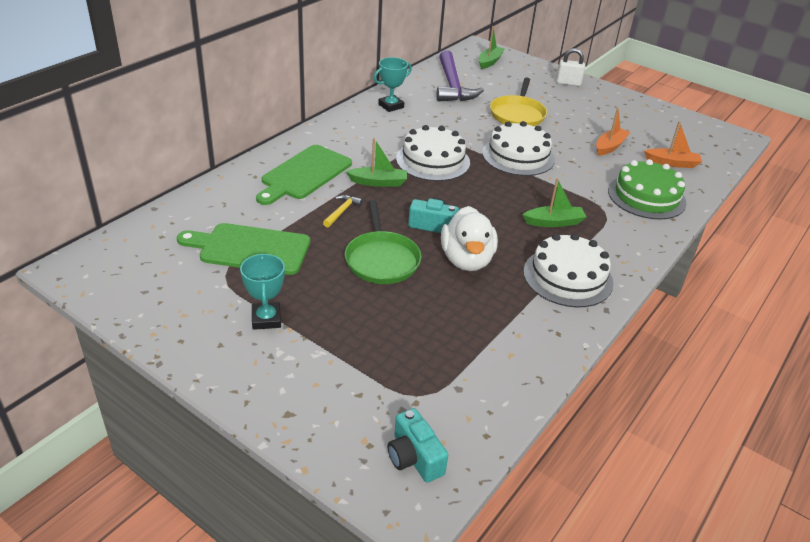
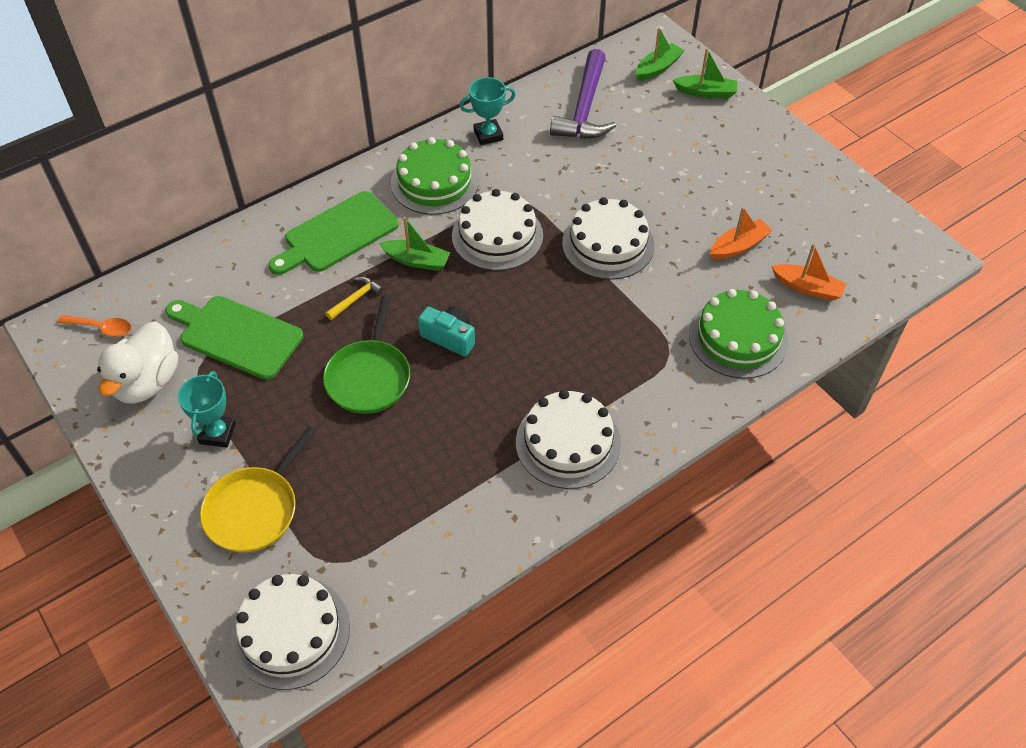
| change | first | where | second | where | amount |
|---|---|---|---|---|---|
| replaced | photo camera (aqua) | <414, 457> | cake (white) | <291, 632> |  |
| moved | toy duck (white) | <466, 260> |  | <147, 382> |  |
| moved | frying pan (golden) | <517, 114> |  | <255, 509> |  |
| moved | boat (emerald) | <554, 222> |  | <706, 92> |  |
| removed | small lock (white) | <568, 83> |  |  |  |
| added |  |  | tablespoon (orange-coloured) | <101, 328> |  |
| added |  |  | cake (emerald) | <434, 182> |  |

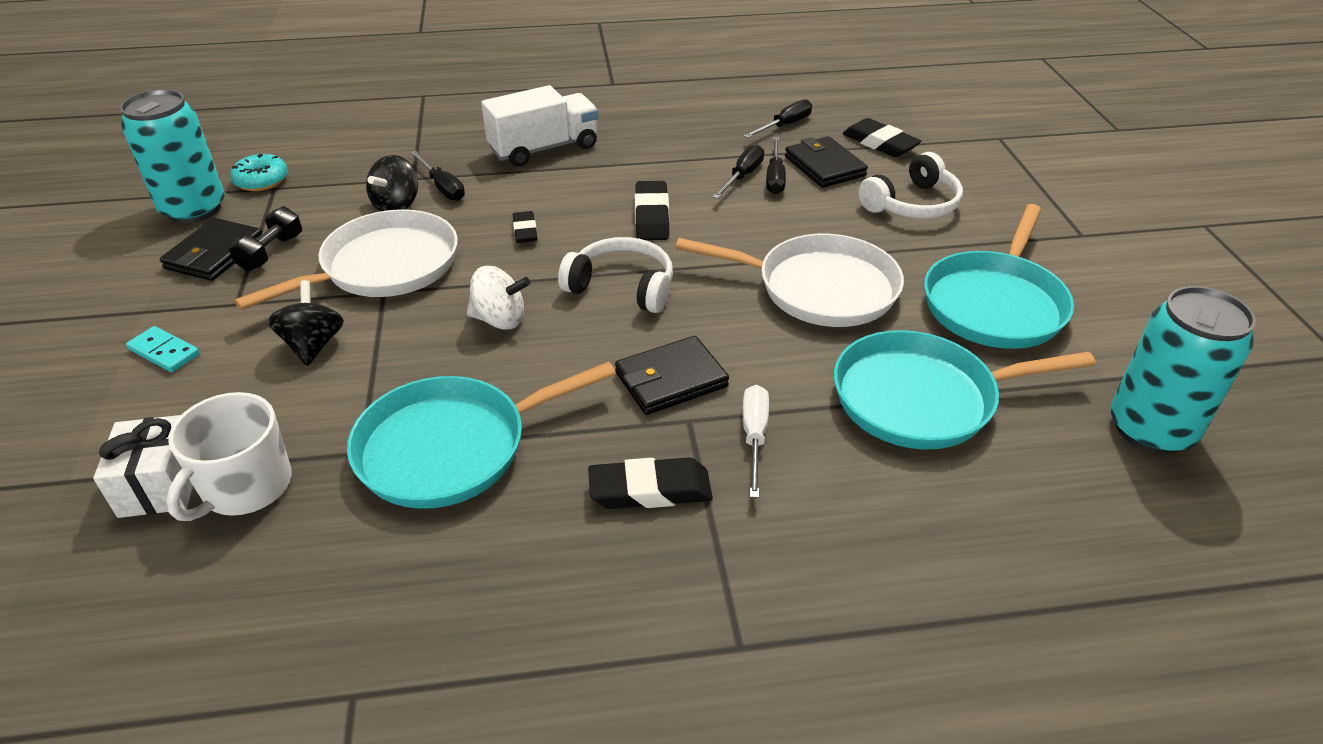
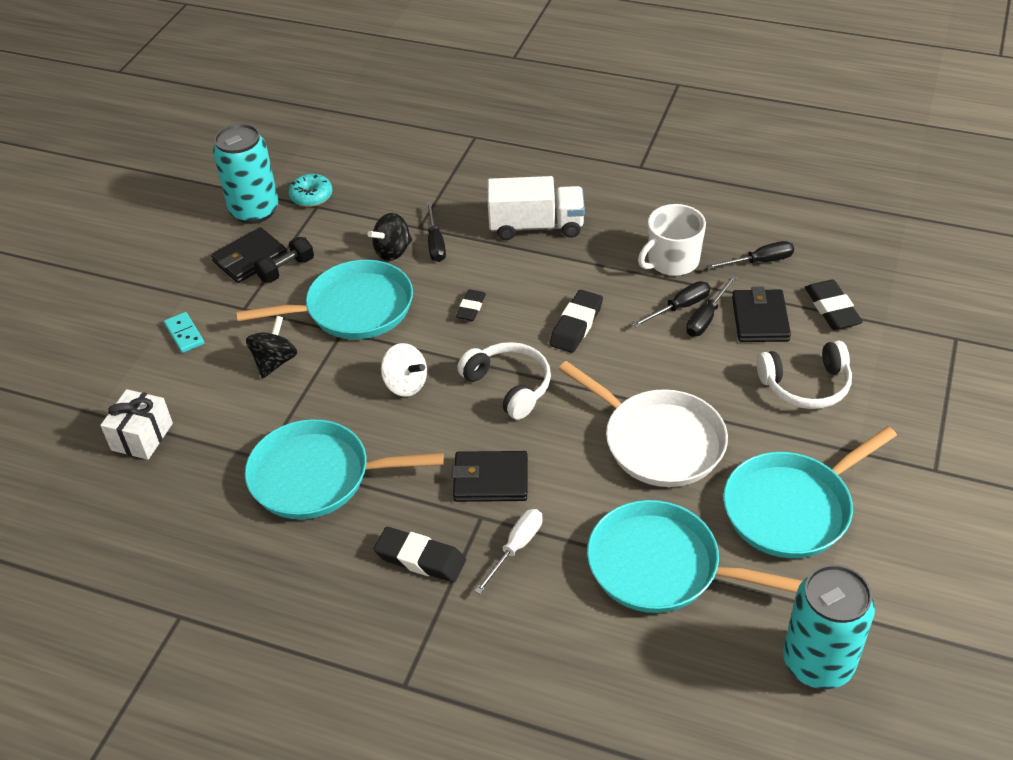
| change | first | where | second | where | amount |
|---|---|---|---|---|---|
| moved | coffee mug (white) | <246, 487> |  | <672, 261> |  |
| recoloured | frying pan (white) | <384, 267> | frying pan (aqua) | <354, 308> |  |

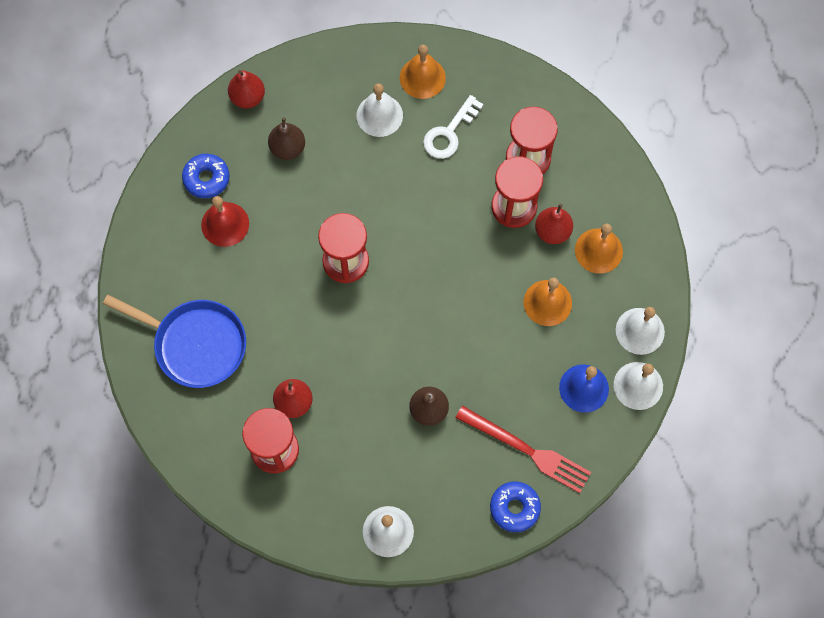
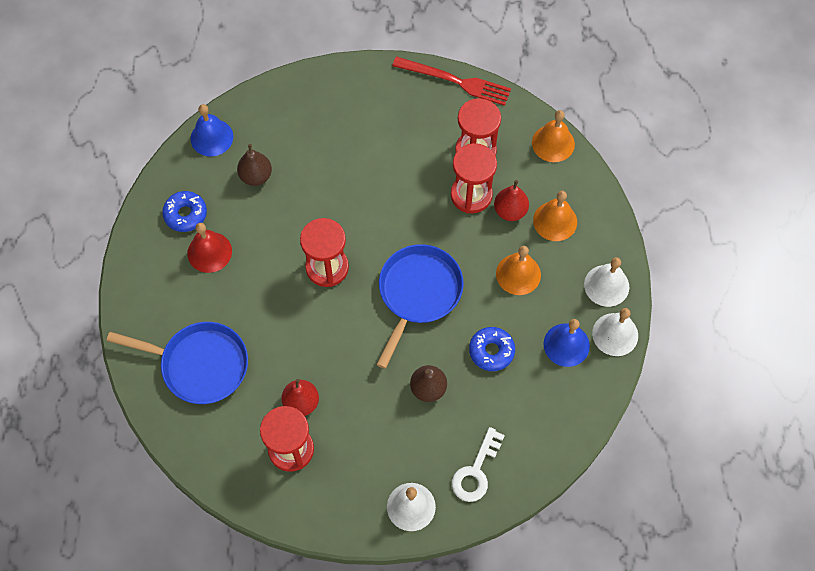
| change | first | where | second | where | amount |
|---|---|---|---|---|---|
| replaced | pear fruit (scarlet) | <247, 97> | school bell (blue) | <211, 137> |  |
| removed | school bell (white) | <379, 115> |  |  |  |
| moved | school bell (orange-coloured) | <422, 77> |  | <553, 143> |  |
| moved | key (white) | <449, 133> |  | <476, 471> |  |
| moved | dinner fork (scarlet) | <527, 450> |  | <455, 81> |  |
| moved | donut (blue) | <514, 508> |  | <491, 351> |  |
| added |  |  | frying pan (blue) | <418, 293> |  |

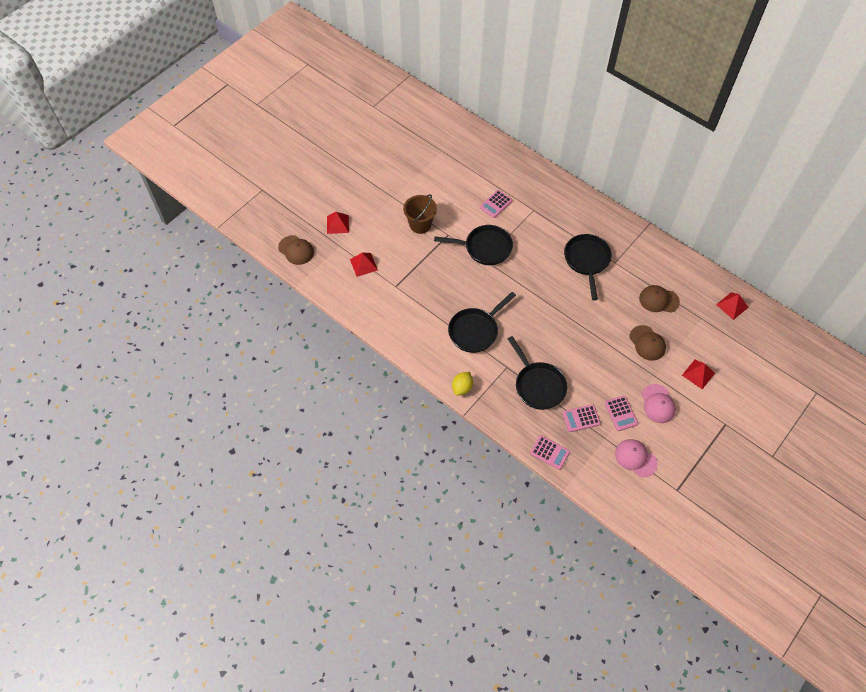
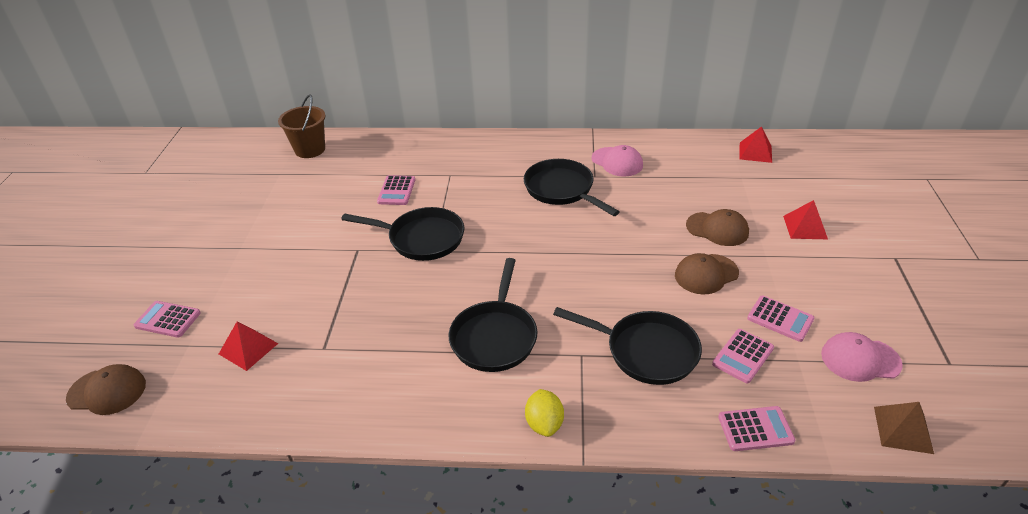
| change | first | where | second | where | amount |
|---|---|---|---|---|---|
| replaced | solid pyramid (scarlet) | <337, 224> | pocket calculator (rose-pink) | <168, 320> |  |
| moved | pail (dark brown) | <420, 224> |  | <310, 150> |  |
| turned | frying pan (ebony) | <485, 248> |  | <422, 238> | 45 degrees clockwise |
| moved | peaked cap (dark brown) | <658, 300> |  | <706, 274> |  |
| moved | peaked cap (rose-pink) | <658, 404> |  | <617, 162> |  |
| added |  |  | solid pyramid (dark brown) | <903, 429> |  |

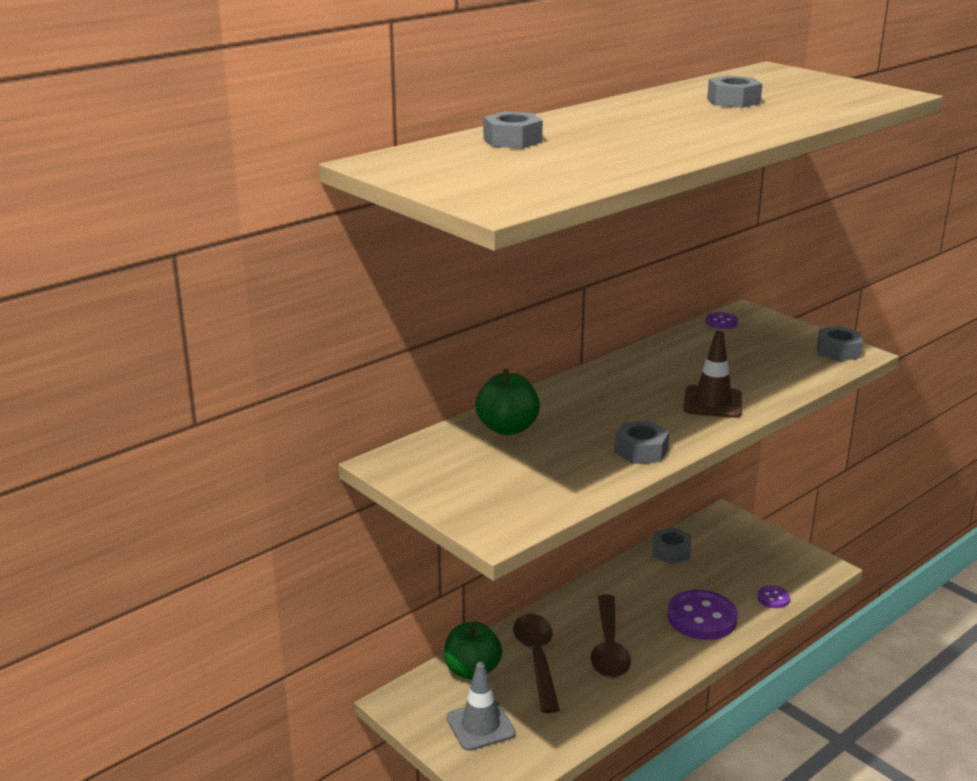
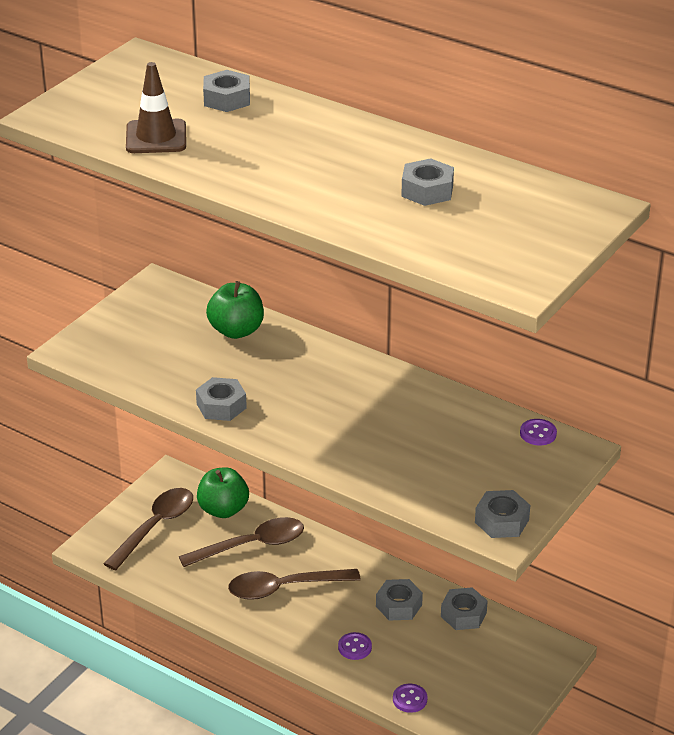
| change | first | where | second | where | amount |
|---|---|---|---|---|---|
| replaced | traffic cone (ash-grey) | <480, 726> | tablespoon (dark brown) | <155, 527> |  |
| resized | sewing button (purple) | <701, 617> |  | <354, 647> | x0.47 |
| moved | traffic cone (dark brown) | <712, 402> |  | <156, 137> |  |
| added |  |  | hexagon nut (ash-grey) | <399, 605> |  |

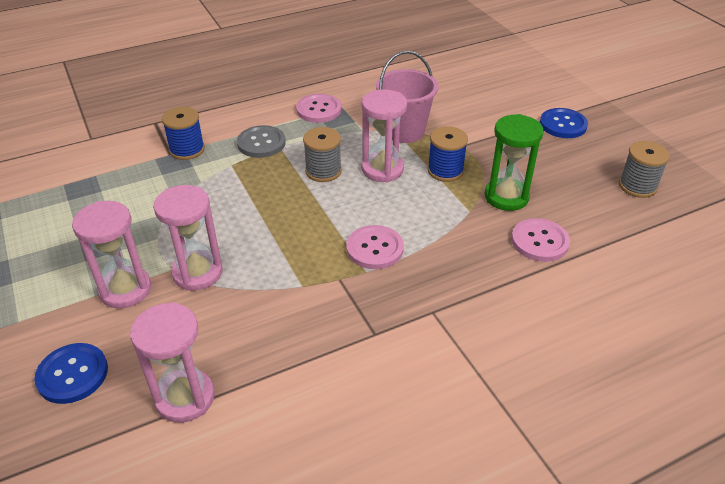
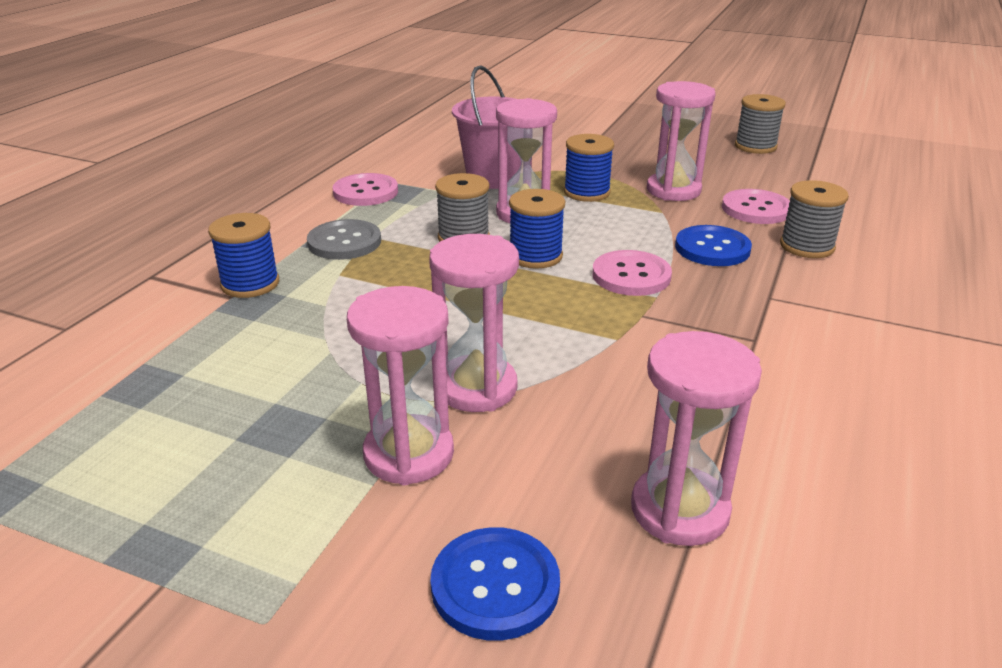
| change | first | where | second | where | amount |
|---|---|---|---|---|---|
| recoloured | hourglass (emerald) | <506, 197> | hourglass (rose-pink) | <673, 190> |  |
| moved | sewing button (blue) | <563, 125> |  | <712, 248> |  |
| added |  |  | reel of thread (blue) | <535, 256> |  |
| added |  |  | reel of thread (ash-grey) | <807, 246> |  |

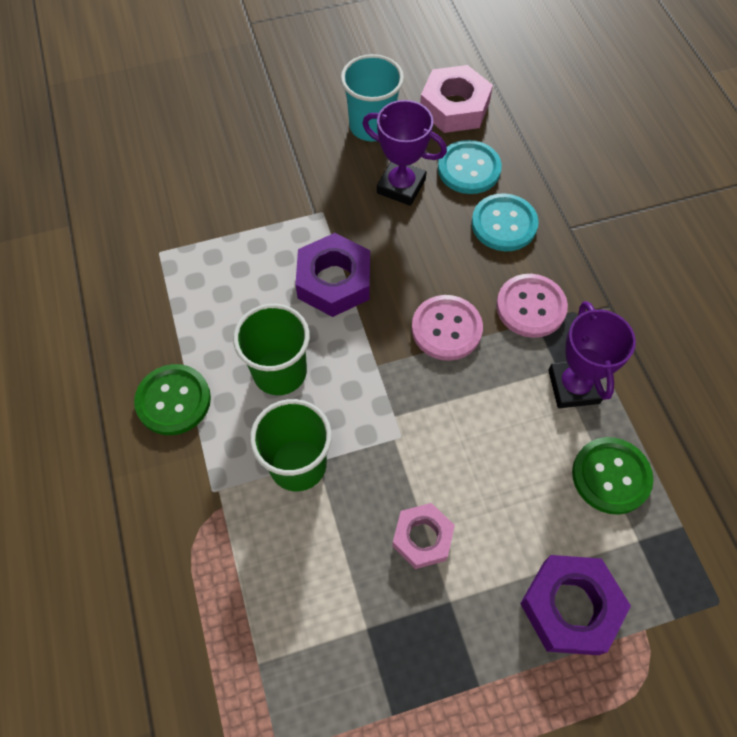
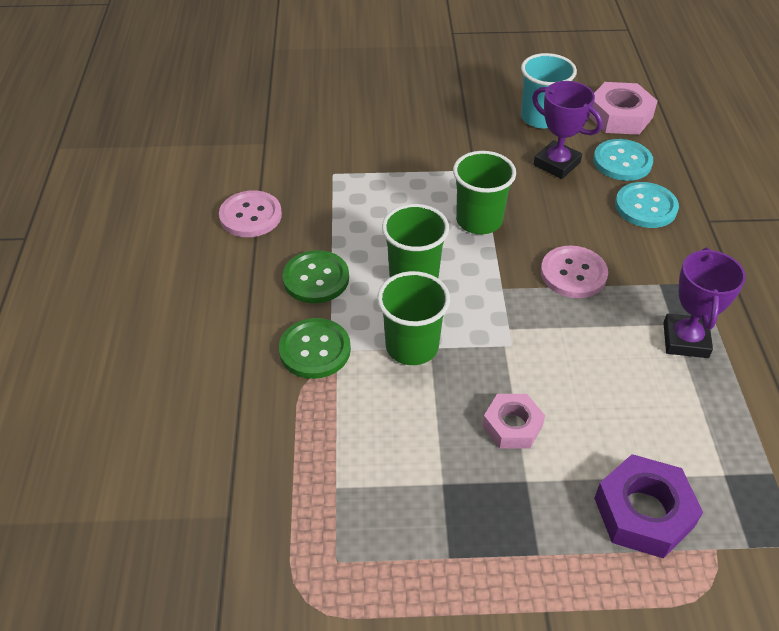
| change | first | where | second | where | amount |
|---|---|---|---|---|---|
| replaced | hexagon nut (purple) | <334, 281> | cup (emerald) | <479, 220> |  |
| moved | sewing button (rose-pink) | <531, 307> |  | <250, 216> |  |
| moved | sewing button (emerald) | <611, 476> |  | <315, 350> |  |

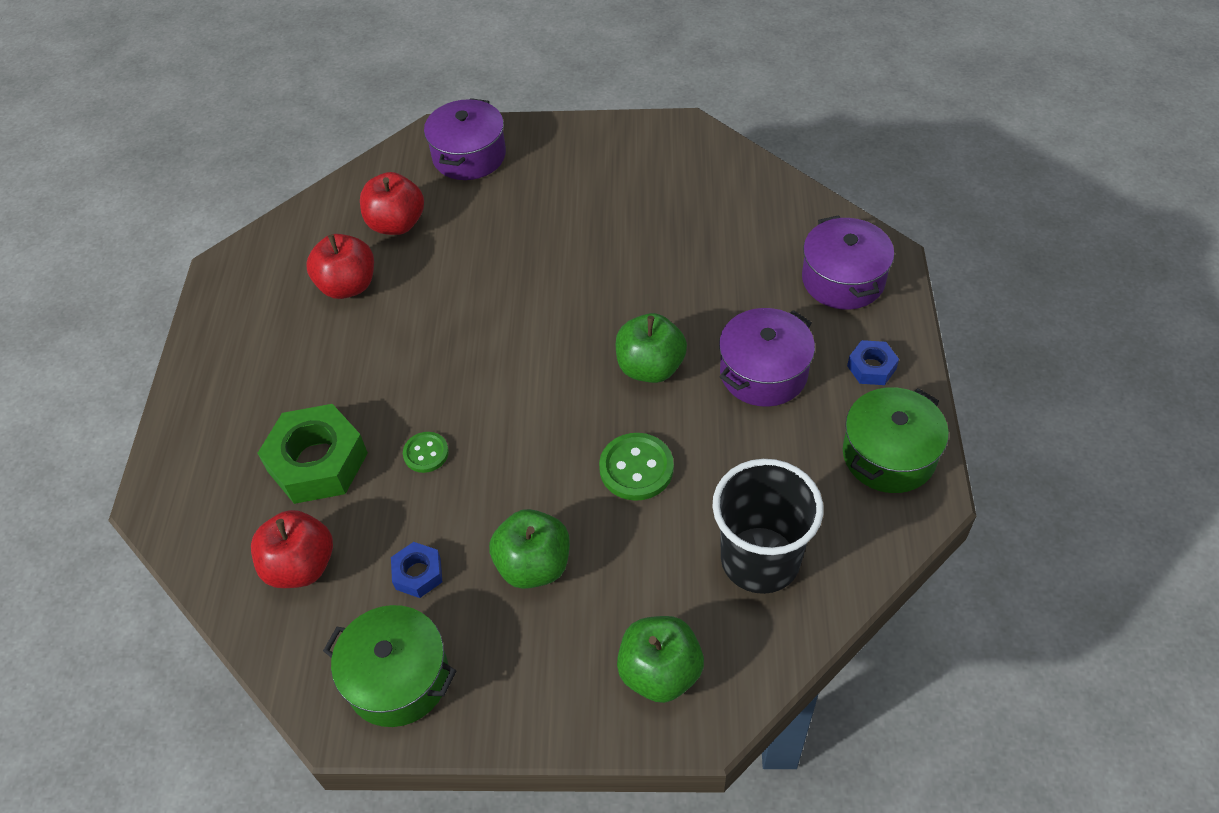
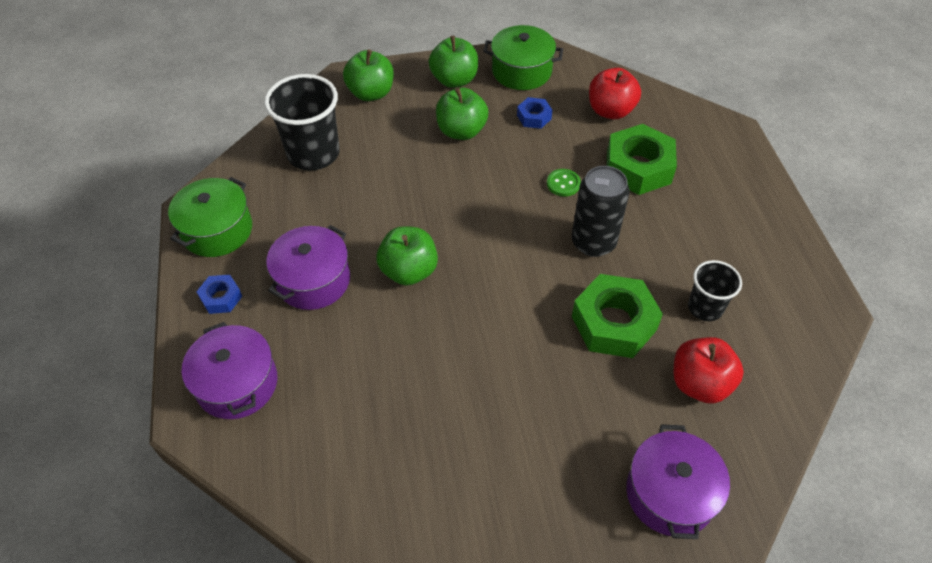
| change | first | where | second | where | amount |
|---|---|---|---|---|---|
| replaced | toy apple (scarlet) | <348, 286> | cup (ebony) | <705, 307> |  |
| removed | sewing button (emerald) | <636, 468> |  |  |  |
| added |  |  | toy apple (emerald) | <454, 80> |  |
| added |  |  | soda can (ebony) | <593, 242> |  |
| added |  |  | hexagon nut (emerald) | <614, 323> |  |

